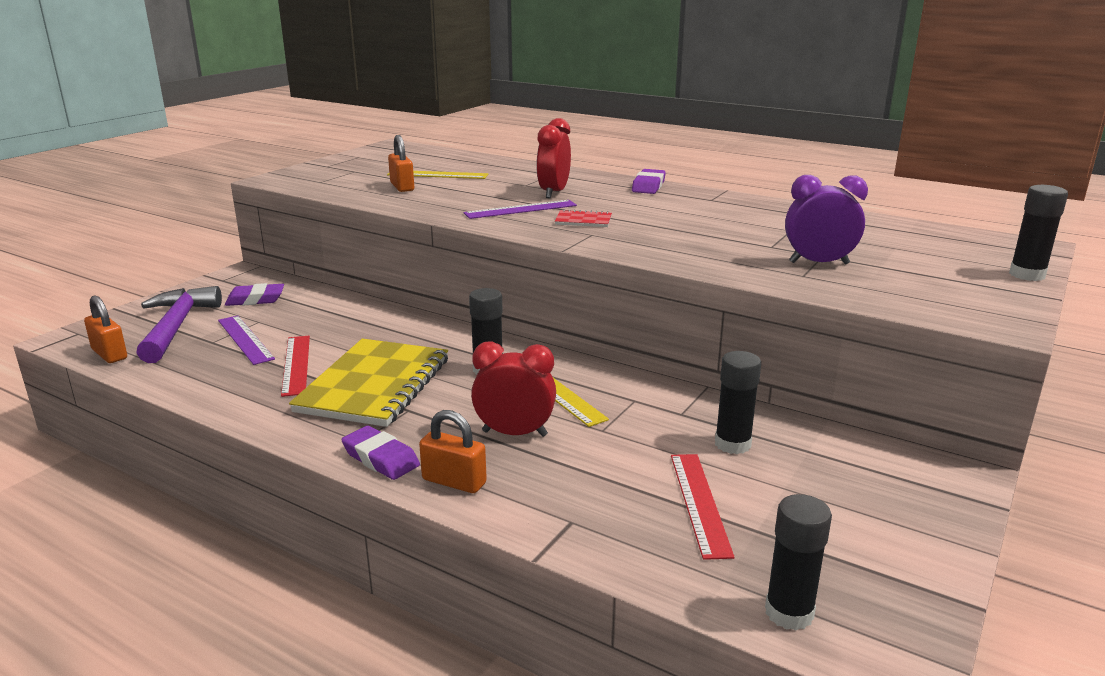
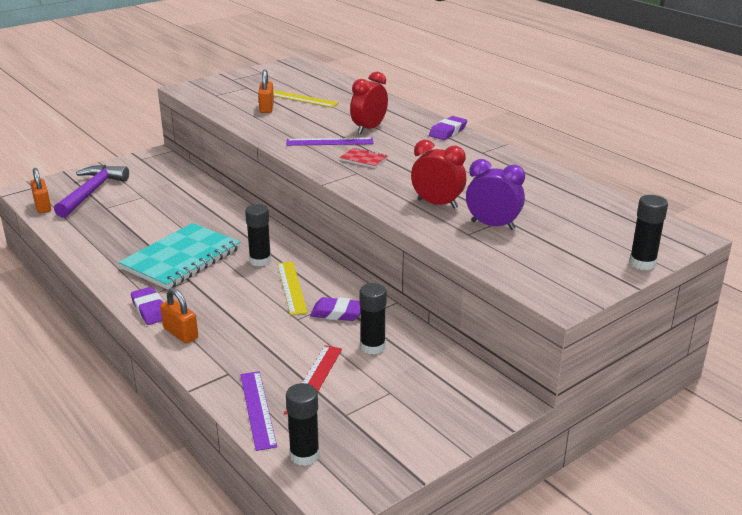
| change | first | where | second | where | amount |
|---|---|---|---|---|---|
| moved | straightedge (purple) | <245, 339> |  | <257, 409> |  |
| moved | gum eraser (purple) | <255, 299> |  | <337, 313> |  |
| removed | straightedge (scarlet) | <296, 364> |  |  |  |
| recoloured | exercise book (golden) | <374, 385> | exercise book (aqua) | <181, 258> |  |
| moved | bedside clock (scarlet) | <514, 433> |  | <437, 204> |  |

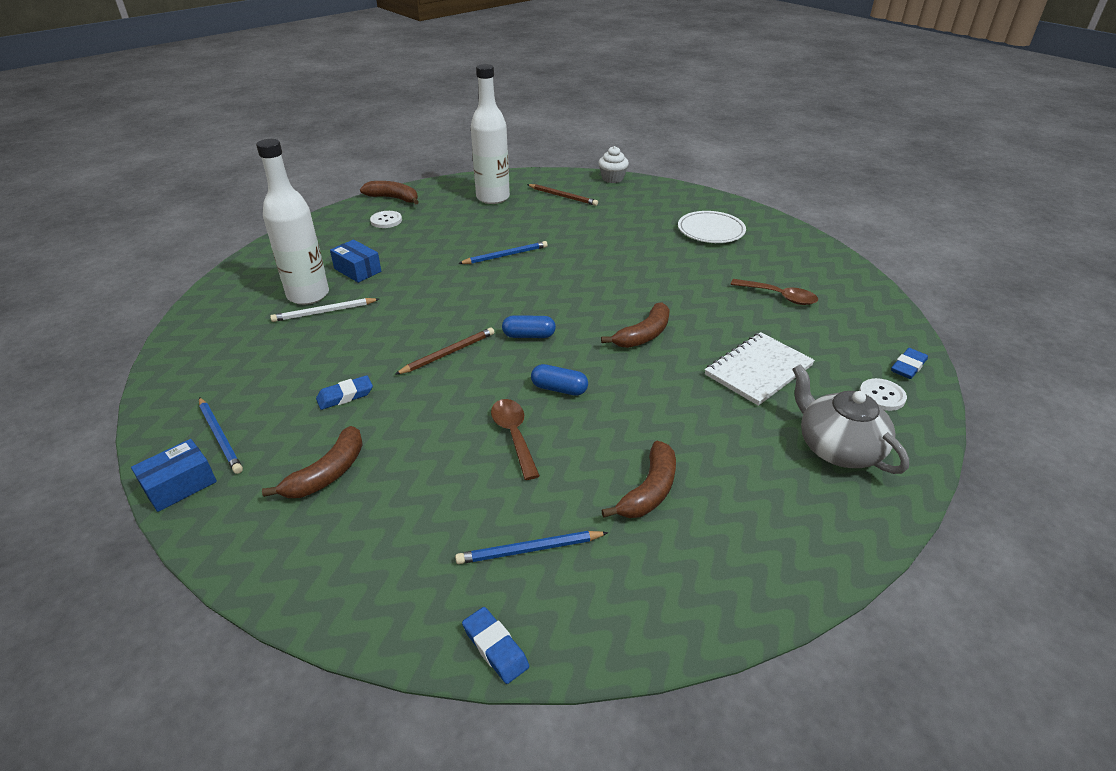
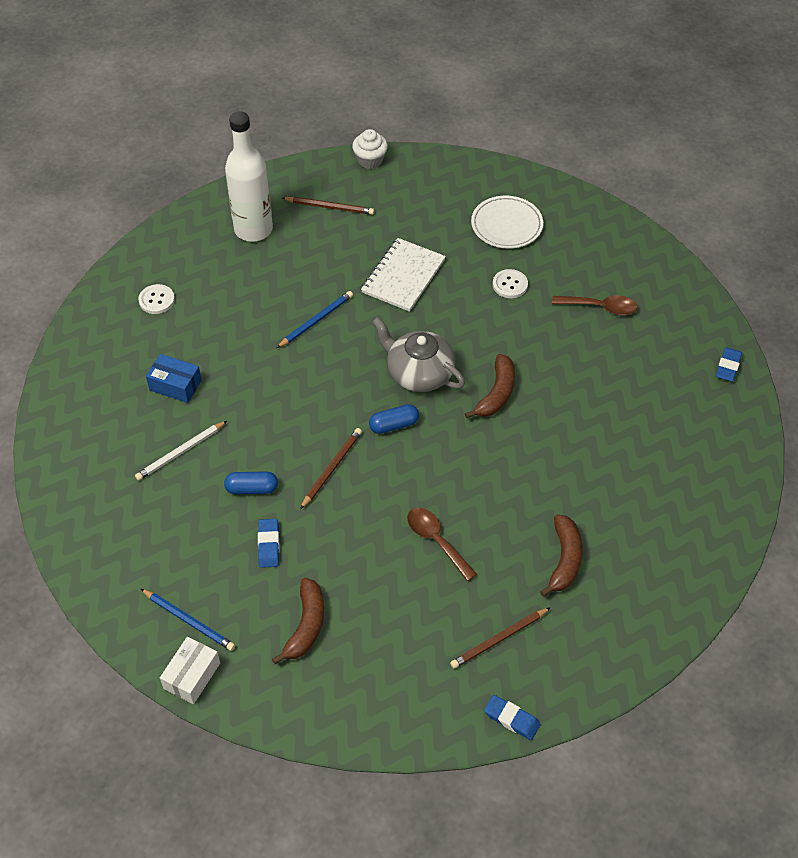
| change | first | where | second | where | amount |
|---|---|---|---|---|---|
| recoloured | box (blue) | <180, 485> | box (white) | <192, 676> |  |
| removed | bottle (white) | <308, 295> |  |  |  |
| turned | gum eraser (blue) | <345, 396> |  | <269, 545> | 45 degrees counterclockwise |
| removed | banana fruit (dark brown) | <393, 198> |  |  |  |
| recoloured | lead pencil (blue) | <529, 550> | lead pencil (dark brown) | <499, 639> |  |
| moved | pill shape (blue) | <559, 389> |  | <252, 488> |  |
| moved | exercise book (white) | <758, 370> |  | <403, 276> |  |
| moved | teapot (ash-grey) | <838, 448> |  | <419, 373> |  |
| moved | sewing button (white) | <882, 396> |  | <510, 285> |  |

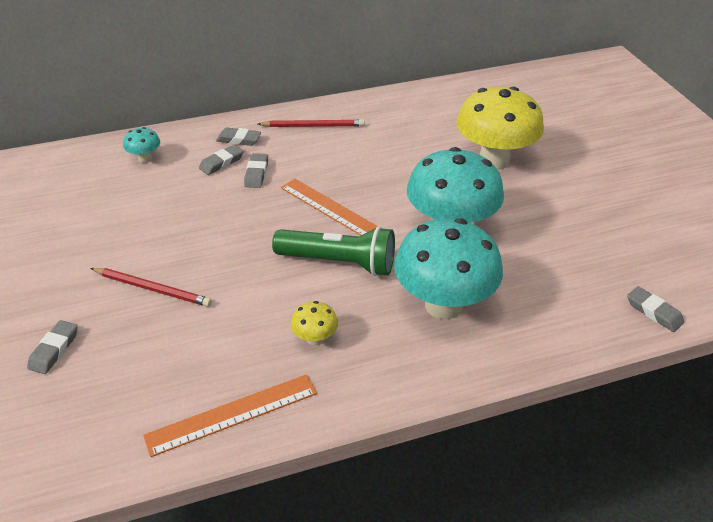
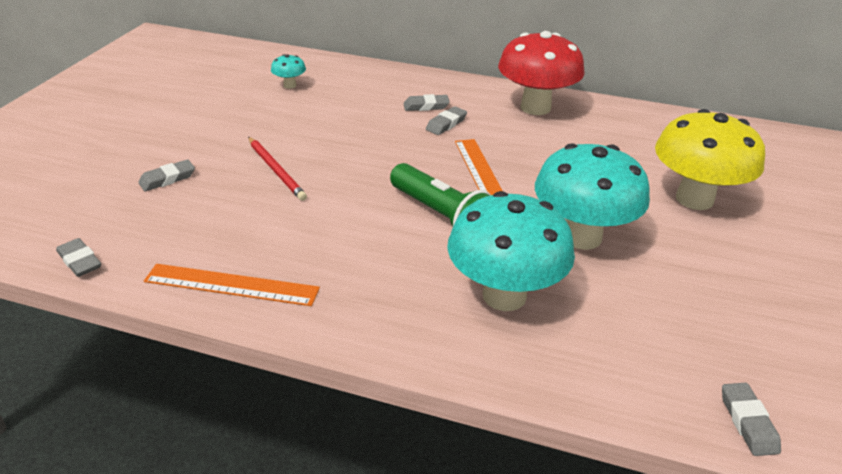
| change | first | where | second | where | amount |
|---|---|---|---|---|---|
| moved | fungus (aqua) | <145, 159> |  | <290, 85> |  |
| moved | gum eraser (ash-grey) | <239, 140> |  | <80, 261> |  |
| replaced | lead pencil (scarlet) | <313, 126> | fungus (scarlet) | <535, 107> |  |
| removed | fungus (golden) | <315, 339> |  |  |  |

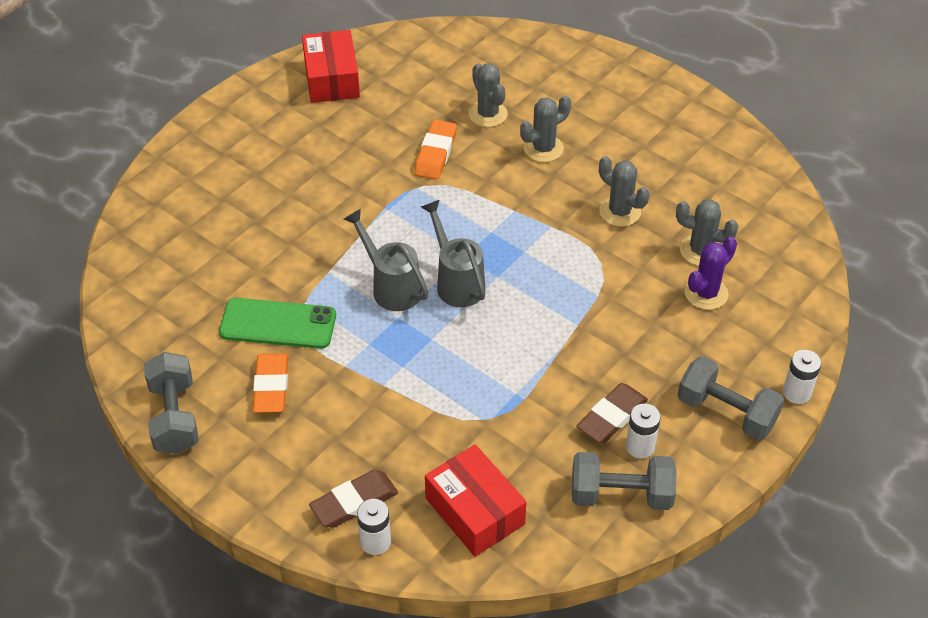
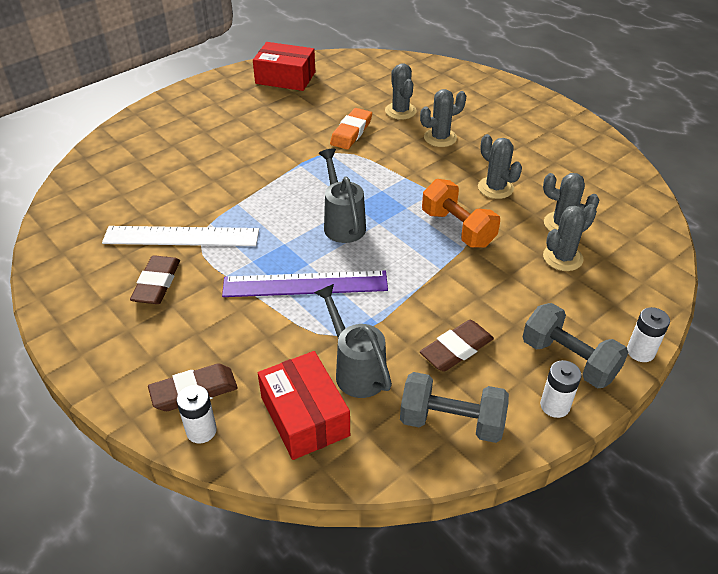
| change | first | where | second | where | amount |
|---|---|---|---|---|---|
| removed | free weight (ash-grey) | <174, 417> |  |  |  |
| replaced | smartphone (emerald) | <278, 324> | straightedge (white) | <181, 236> |  |
| recoloured | gum eraser (orange-coloured) | <271, 386> | gum eraser (dark brown) | <157, 283> |  |
| turned | box (scarlet) | <331, 79> |  | <285, 78> | 75 degrees counterclockwise |
| moved | watering pot (ash-grey) | <391, 286> |  | <355, 369> |  |
| moved | power cell (white) | <640, 446> |  | <555, 405> |  |
| recoloured | saguaro cactus (purple) | <706, 293> | saguaro cactus (ash-grey) | <562, 258> |  |
| added |  |  | straightedge (purple) | <305, 284> |  |
| added |  |  | free weight (orange-coloured) | <458, 228> |  |

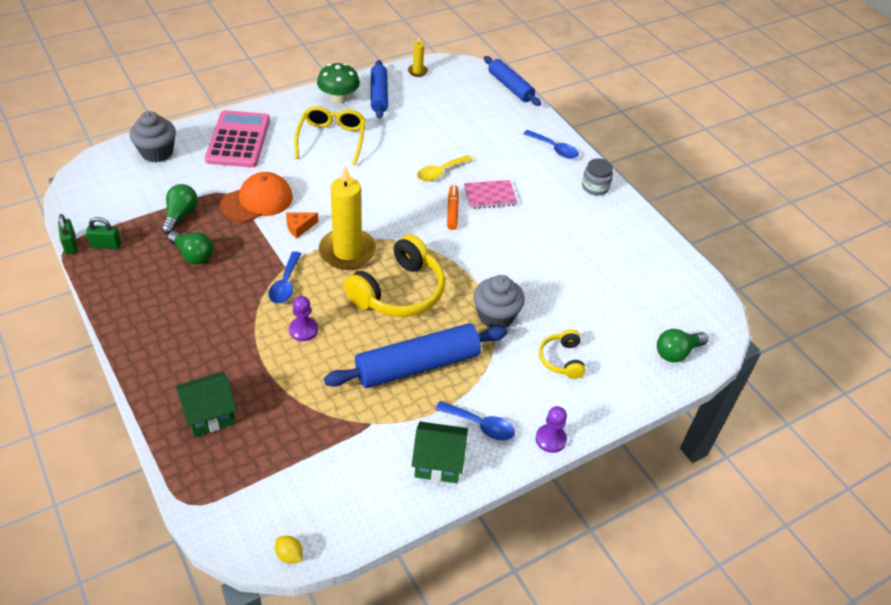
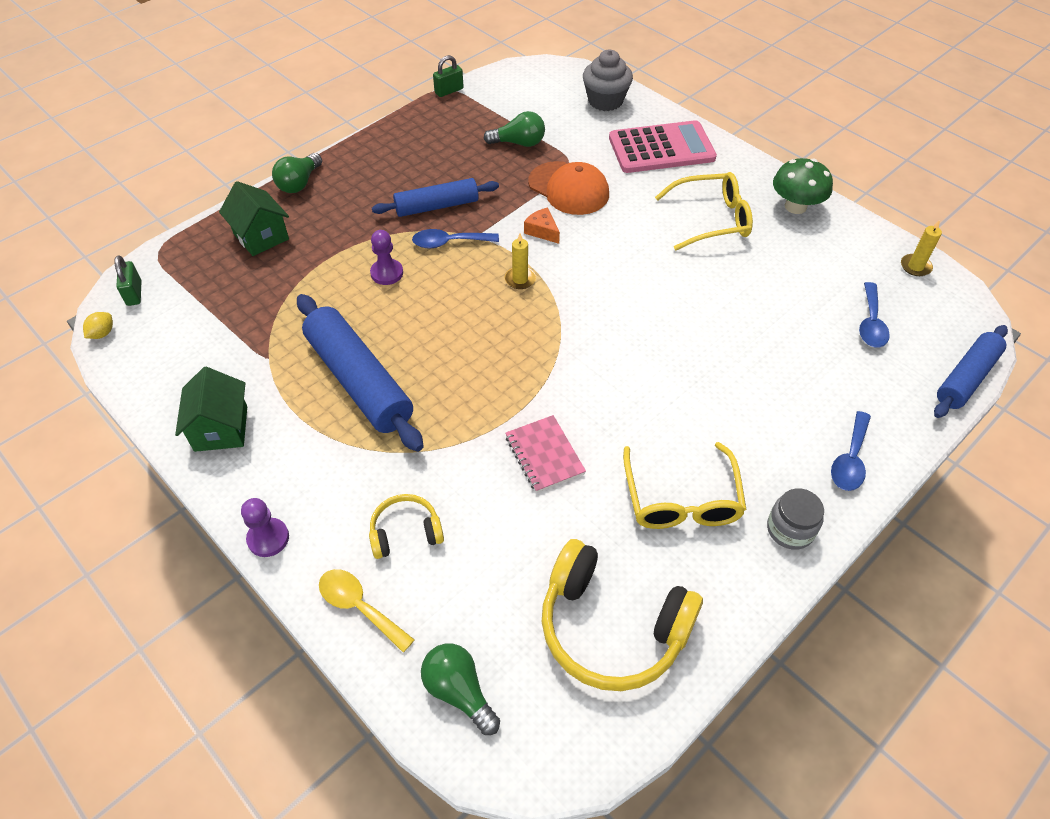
| change | first | where | second | where | amount |
|---|---|---|---|---|---|
| moved | small lock (emerald) | <106, 245> |  | <134, 293> |  |
| moved | light bulb (emerald) | <193, 255> |  | <299, 183> |  |
| resized | candle (golden) | <347, 252> |  | <520, 279> | x0.44 |
| moved | headphones (golden) | <399, 292> |  | <612, 627> |  |
| moved | pastry roller (blue) | <379, 95> |  | <437, 206> |  |
| moved | tablespoon (golden) | <440, 172> |  | <359, 607> |  |
| moved | tablespoon (blue) | <480, 425> |  | <871, 323> |  |
| removed | felt pen (orange-coloured) | <452, 211> |  |  |  |
| moved | exercise book (rose-pink) | <490, 196> |  | <544, 455> |  |
| removed | fairy cake (ash-grey) | <496, 316> |  |  |  |
| added |  |  | glasses (golden) | <681, 499> |  |

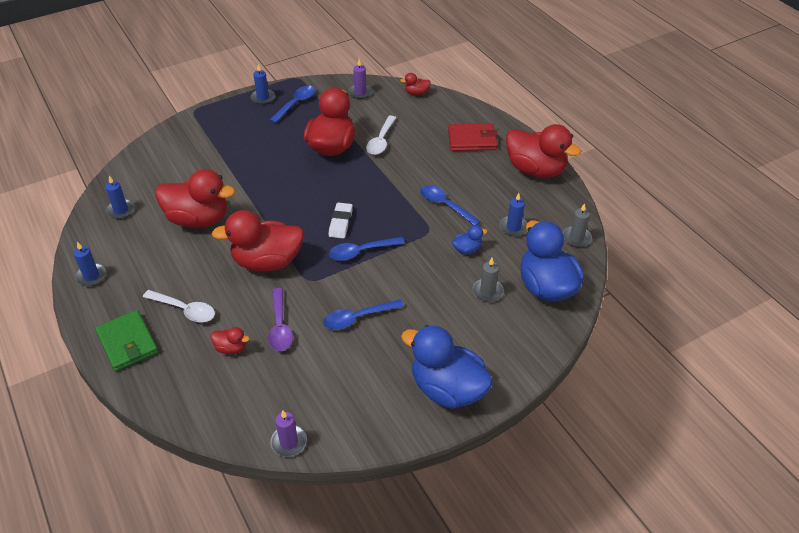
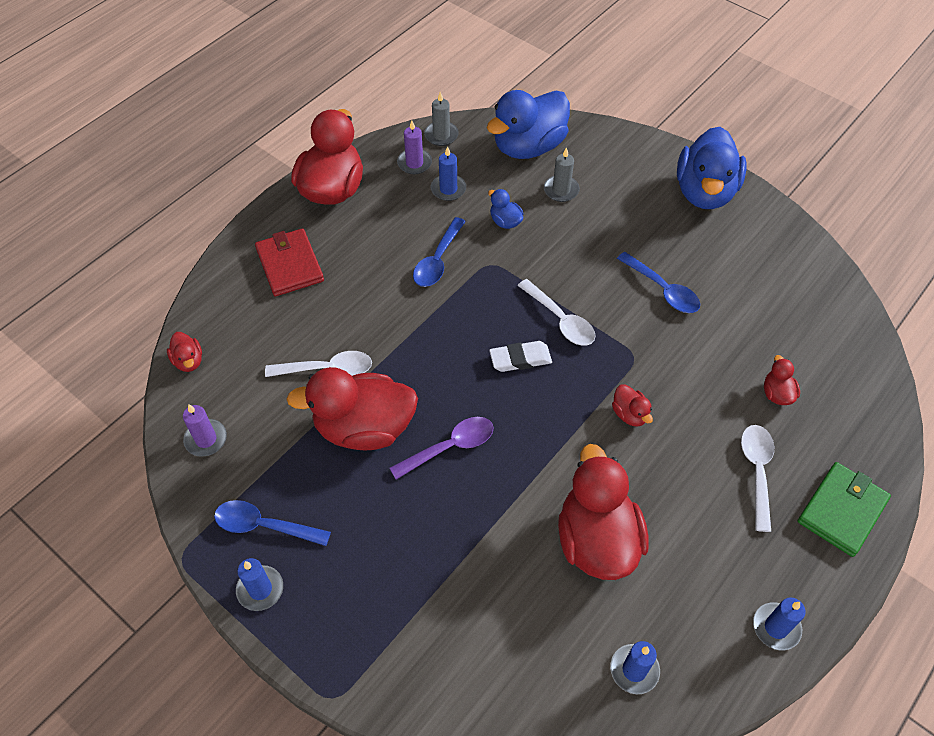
| change | first | where | second | where | amount |
|---|---|---|---|---|---|
| resized | toy duck (scarlet) | <267, 262> |  | <629, 414> | x0.44 |
| moved | tablespoon (purple) | <280, 326> |  | <450, 447> |  |
| moved | candle (purple) | <289, 442> |  | <414, 163> |  |
| recoloured | tablespoon (blue) | <361, 252> | tablespoon (white) | <560, 320> |  |

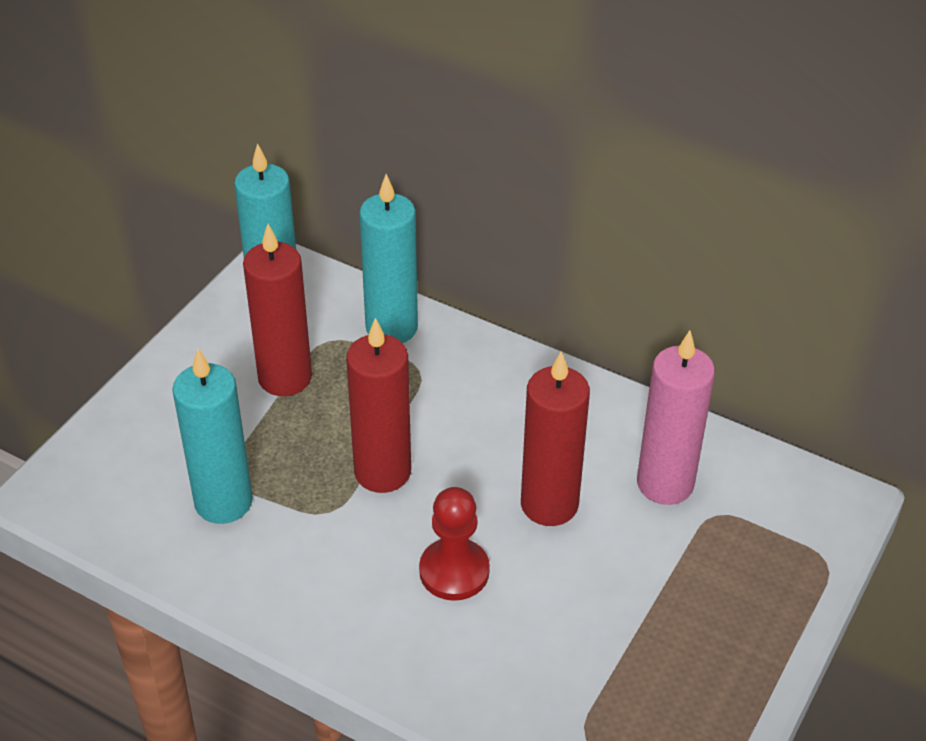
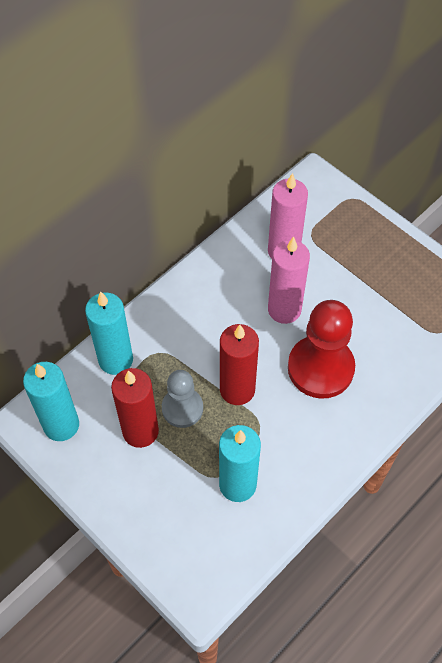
| change | first | where | second | where | amount |
|---|---|---|---|---|---|
| resized | pawn (scarlet) | <454, 571> |  | <320, 368> | x1.64 |
| recoloured | candle (scarlet) | <549, 504> | candle (rose-pink) | <284, 309> |  |
| added |  |  | pawn (ash-grey) | <182, 408> |  |

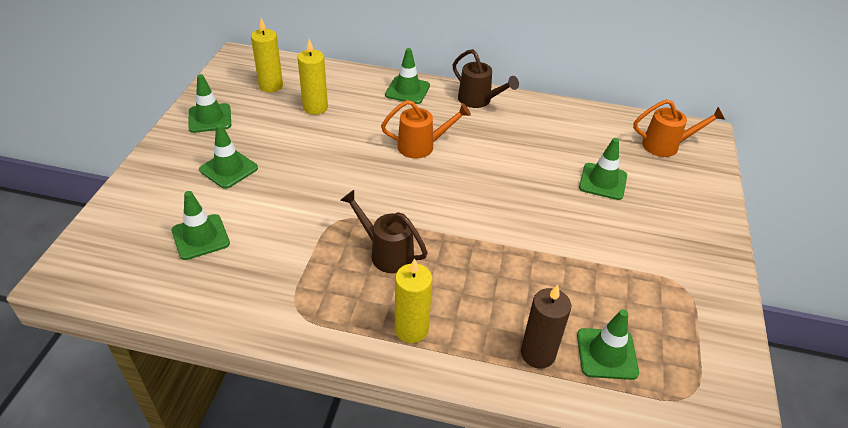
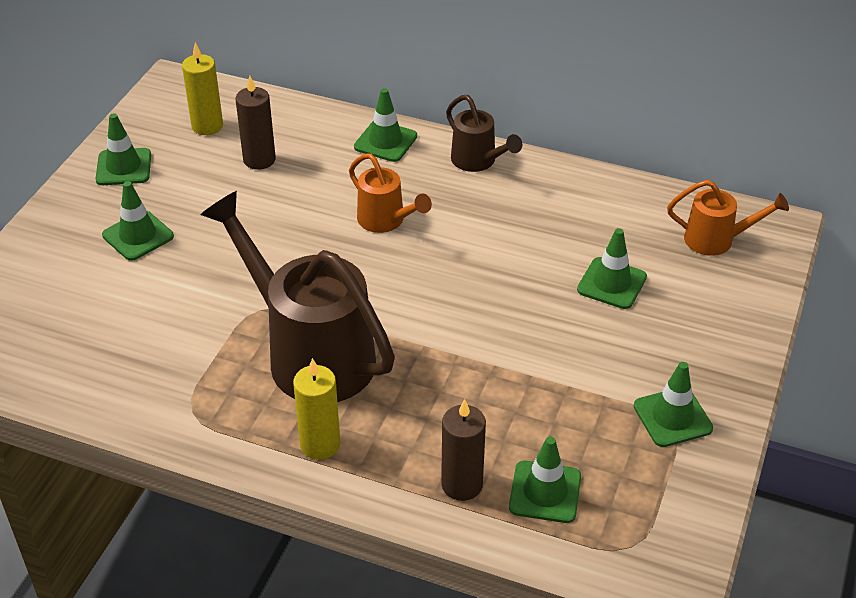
| change | first | where | second | where | amount |
|---|---|---|---|---|---|
| moved | traffic cone (emerald) | <200, 237> |  | <672, 417> |  |
| recoloured | candle (golden) | <315, 107> | candle (dark brown) | <259, 160> |  |
| resized | watering pot (dark brown) | <386, 253> |  | <310, 354> | x2.01 |
| turned | watering pot (orange-coloured) | <421, 146> |  | <386, 221> | 45 degrees clockwise |

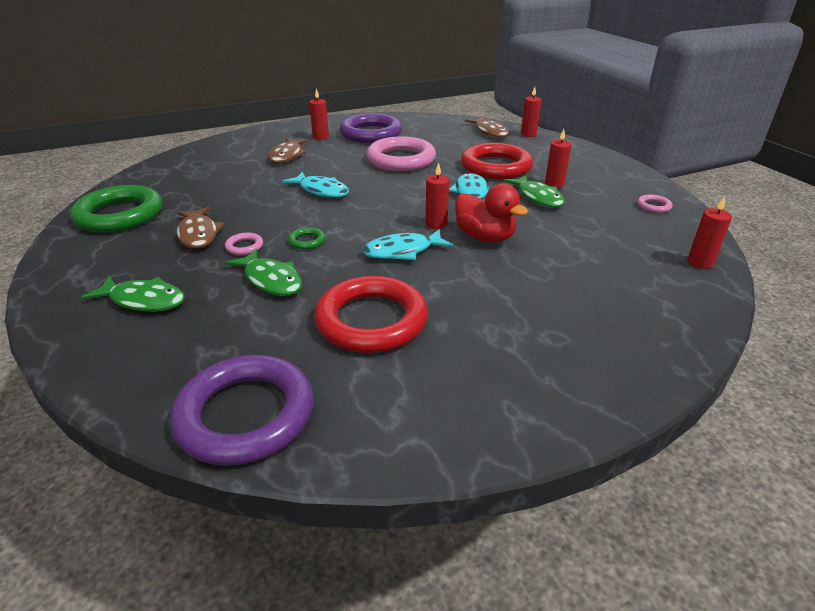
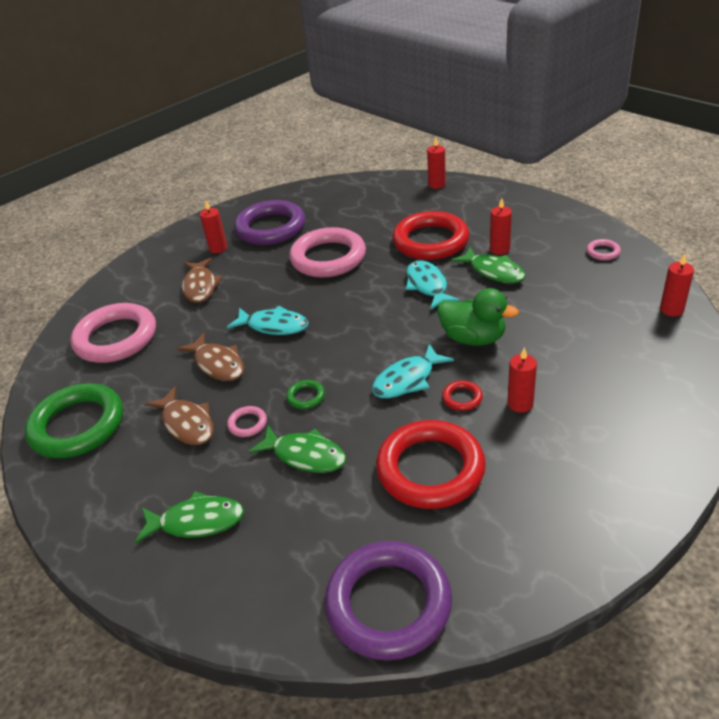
| change | first | where | second | where | amount |
|---|---|---|---|---|---|
| moved | candle (scarlet) | <436, 224> |  | <520, 404> |  |
| recoloured | toy duck (scarlet) | <485, 237> | toy duck (emerald) | <473, 338> |  |
| moved | fish figure (dark brown) | <490, 132> |  | <218, 364> |  |
| added |  |  | ring (rose-pink) | <116, 338> |  |
| added |  |  | ring (scarlet) | <462, 398> |  |

